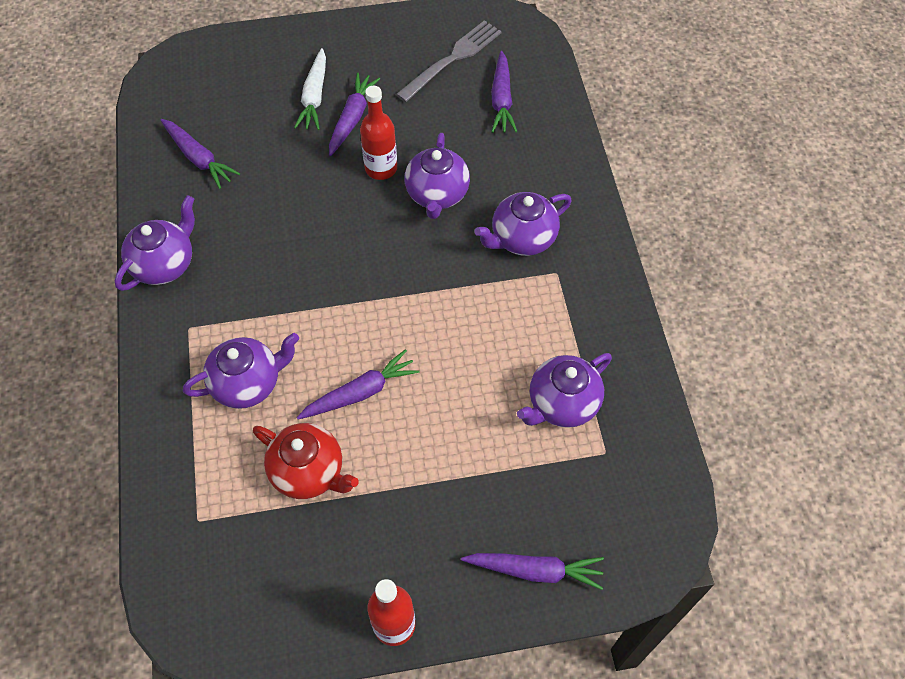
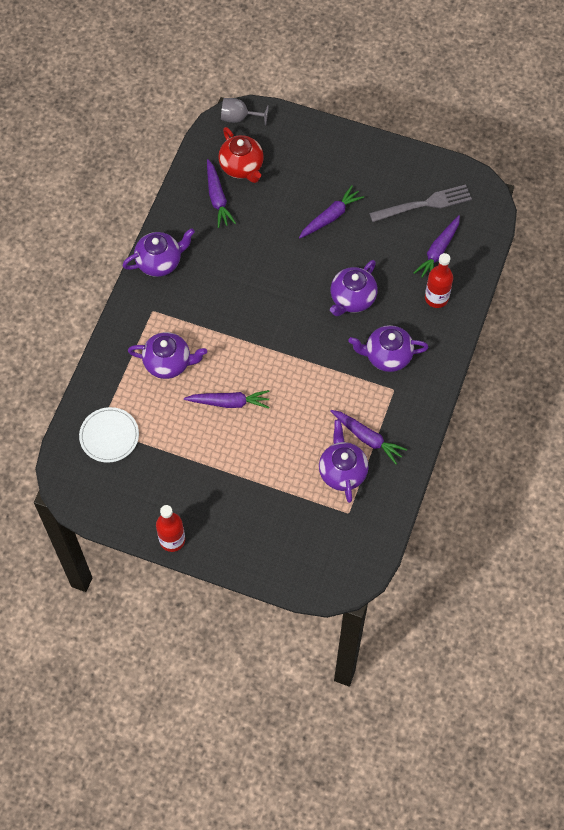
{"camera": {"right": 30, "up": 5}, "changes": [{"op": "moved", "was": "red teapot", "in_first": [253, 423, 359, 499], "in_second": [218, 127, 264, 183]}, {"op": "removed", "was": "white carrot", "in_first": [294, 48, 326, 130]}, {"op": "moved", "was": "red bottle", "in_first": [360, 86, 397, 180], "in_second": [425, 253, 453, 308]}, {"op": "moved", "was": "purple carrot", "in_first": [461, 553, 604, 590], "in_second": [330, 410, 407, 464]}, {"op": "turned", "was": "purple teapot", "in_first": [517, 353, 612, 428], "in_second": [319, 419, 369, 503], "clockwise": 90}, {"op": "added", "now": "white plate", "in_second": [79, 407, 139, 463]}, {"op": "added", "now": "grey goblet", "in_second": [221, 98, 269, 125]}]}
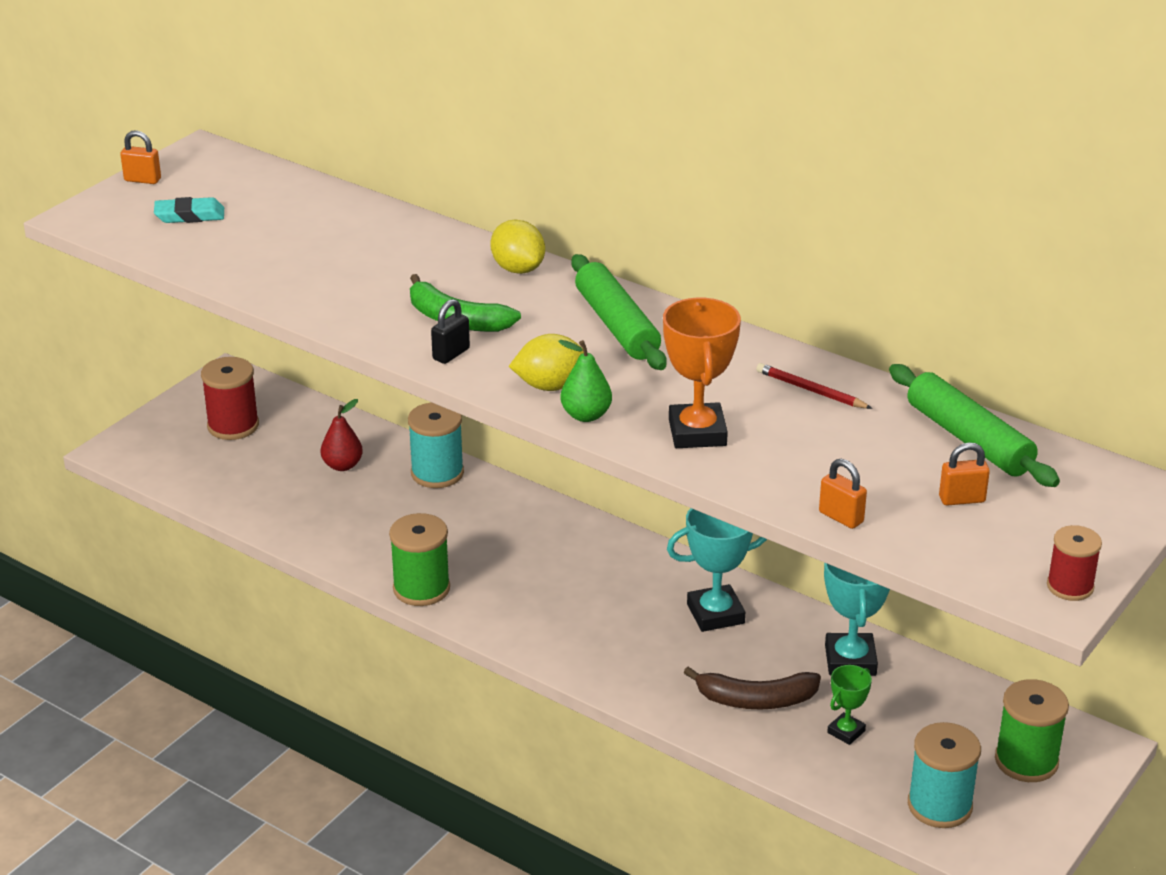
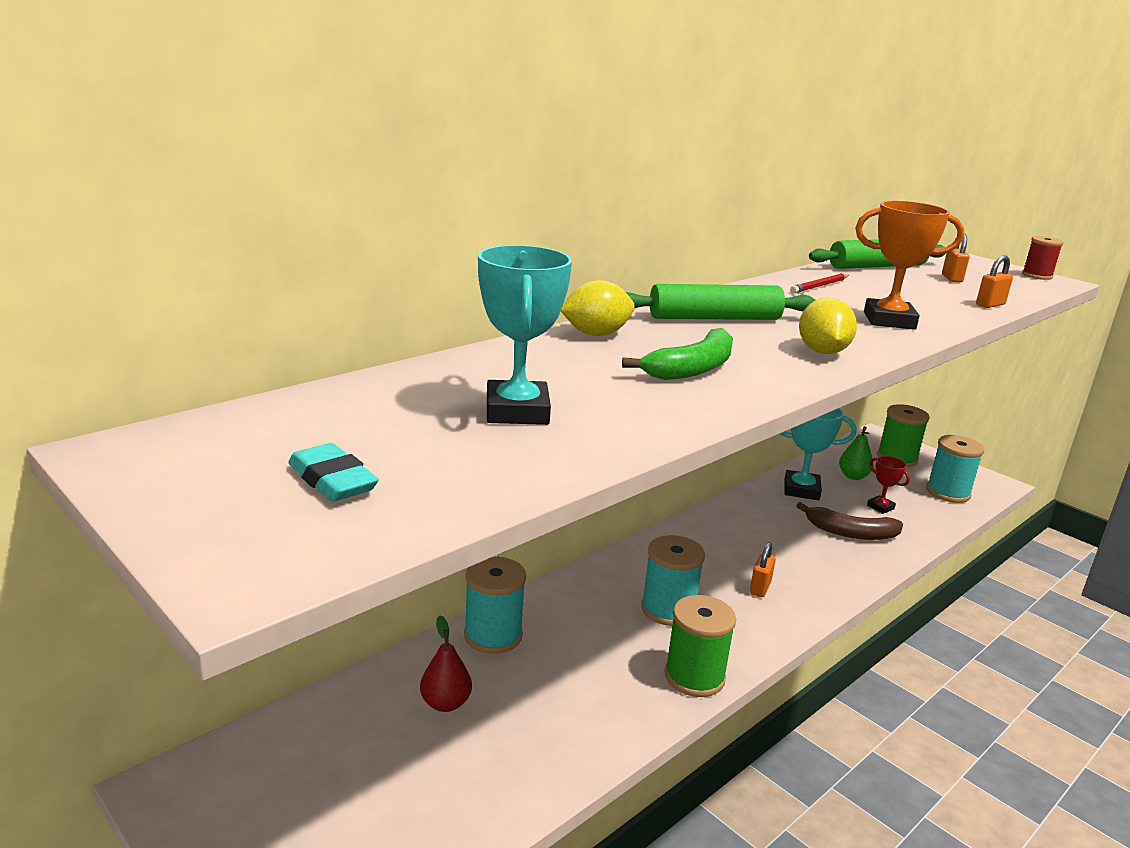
{"camera": {"right": -80, "up": -10}, "changes": [{"op": "moved", "was": "orange padlock", "in_first": [120, 130, 161, 184], "in_second": [750, 542, 776, 597]}, {"op": "turned", "was": "turquoise eraser", "in_first": [154, 197, 224, 223], "in_second": [288, 443, 379, 502], "clockwise": -45}, {"op": "removed", "was": "red spool", "in_first": [201, 357, 259, 440]}, {"op": "removed", "was": "black padlock", "in_first": [431, 299, 470, 364]}, {"op": "moved", "was": "green pear", "in_first": [558, 340, 612, 422], "in_second": [839, 426, 873, 480]}, {"op": "moved", "was": "turquoise trophy", "in_first": [667, 508, 767, 632], "in_second": [478, 245, 572, 425]}, {"op": "turned", "was": "brown banana", "in_first": [683, 667, 821, 710], "in_second": [796, 502, 903, 540], "clockwise": 90}, {"op": "recoloured", "was": "green trophy", "now": "red trophy", "in_first": [827, 665, 872, 745], "in_second": [867, 456, 910, 514]}, {"op": "added", "now": "turquoise spool", "in_second": [641, 535, 705, 626]}]}
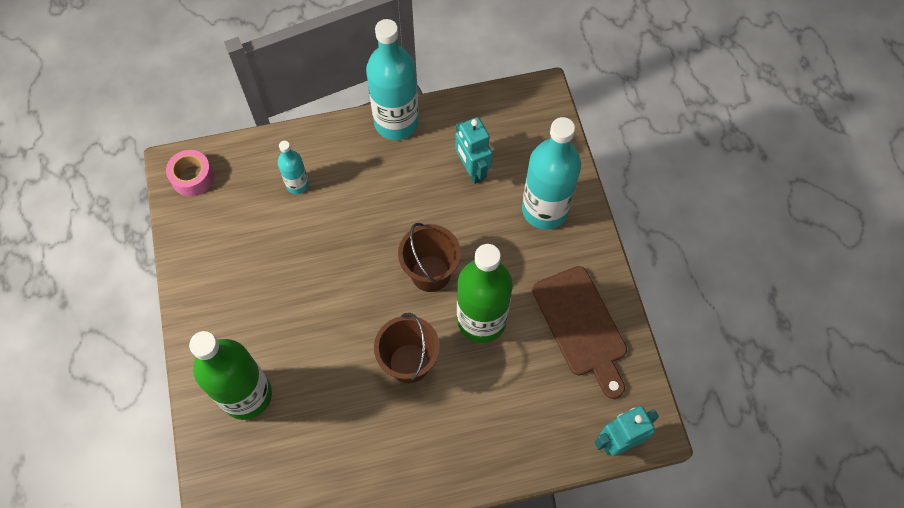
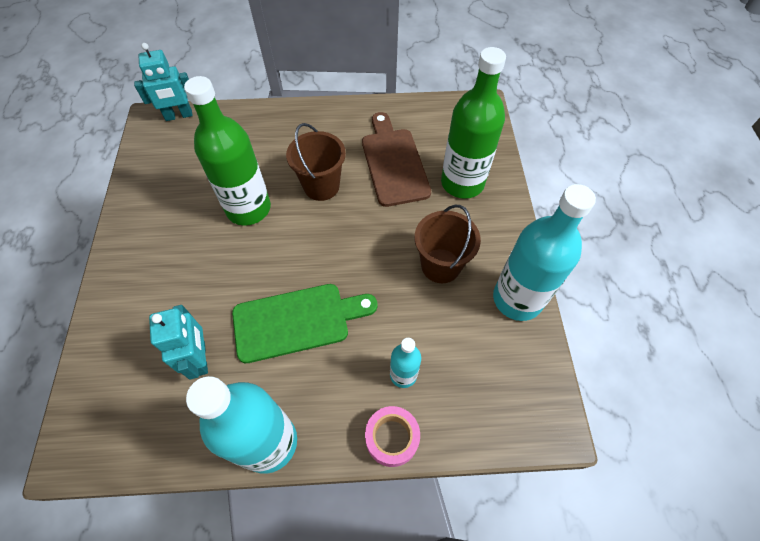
{"camera": {"right": -170, "up": -5}, "changes": [{"op": "moved", "was": "pink tape", "in_first": [166, 150, 214, 197], "in_second": [365, 406, 420, 467]}, {"op": "moved", "was": "brown bucket", "in_first": [398, 223, 461, 292], "in_second": [414, 205, 481, 283]}, {"op": "moved", "was": "turquoise bottle", "in_first": [522, 117, 581, 230], "in_second": [493, 184, 596, 321]}, {"op": "moved", "was": "brown cutting board", "in_first": [532, 266, 627, 399], "in_second": [362, 112, 431, 207]}, {"op": "added", "now": "green cutting board", "in_second": [232, 284, 378, 363]}]}
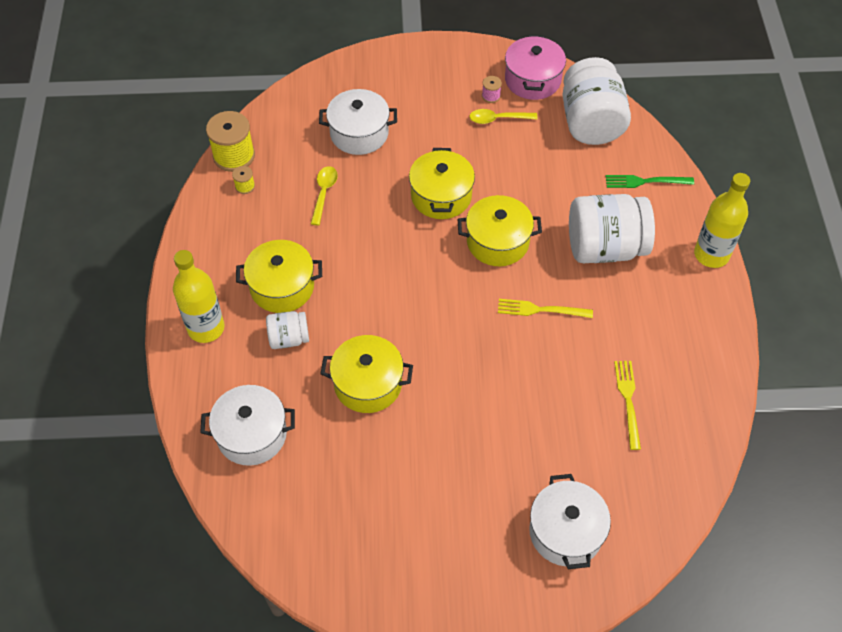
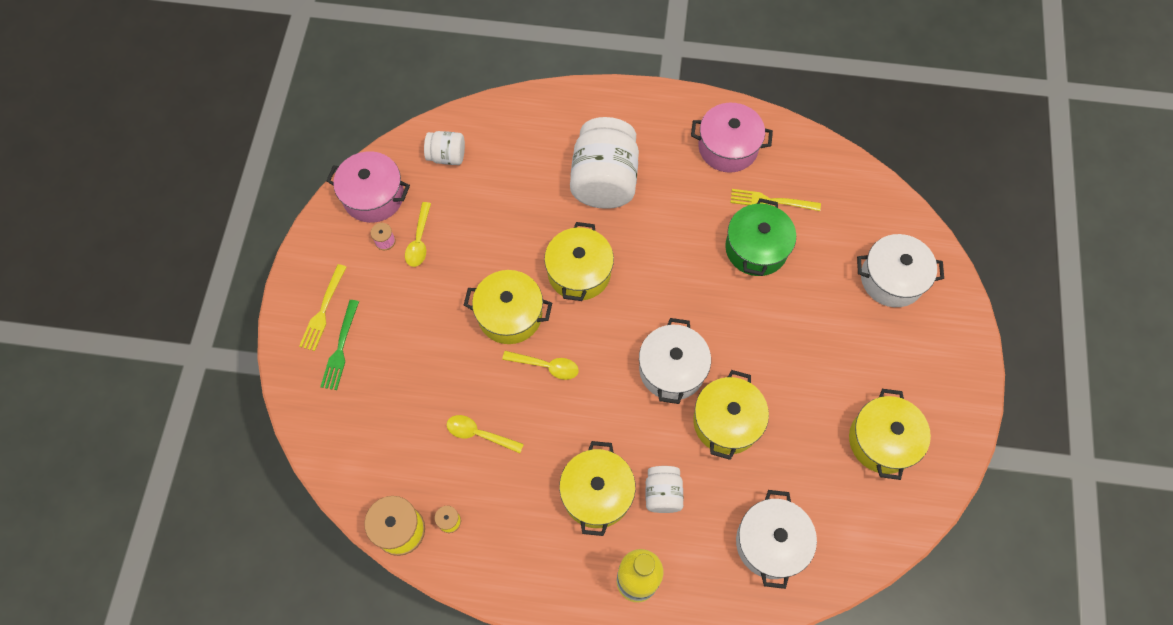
{"camera": {"right": -80, "up": 10}, "changes": [{"op": "moved", "was": "white pot", "in_first": [319, 89, 397, 155], "in_second": [639, 318, 711, 404]}, {"op": "moved", "was": "yellow fork", "in_first": [498, 299, 593, 318], "in_second": [299, 264, 346, 351]}, {"op": "resized", "was": "white jar", "in_first": [562, 57, 631, 145], "in_second": [424, 131, 465, 165], "ratio": 0.5}, {"op": "moved", "was": "green fork", "in_first": [606, 175, 694, 188], "in_second": [321, 300, 359, 390]}, {"op": "removed", "was": "yellow bottle", "in_first": [694, 173, 750, 268]}, {"op": "added", "now": "yellow spoon", "in_second": [502, 351, 579, 380]}, {"op": "added", "now": "pink pot", "in_second": [691, 103, 773, 173]}, {"op": "added", "now": "green pot", "in_second": [725, 198, 796, 276]}, {"op": "added", "now": "yellow pot", "in_second": [849, 389, 931, 480]}]}
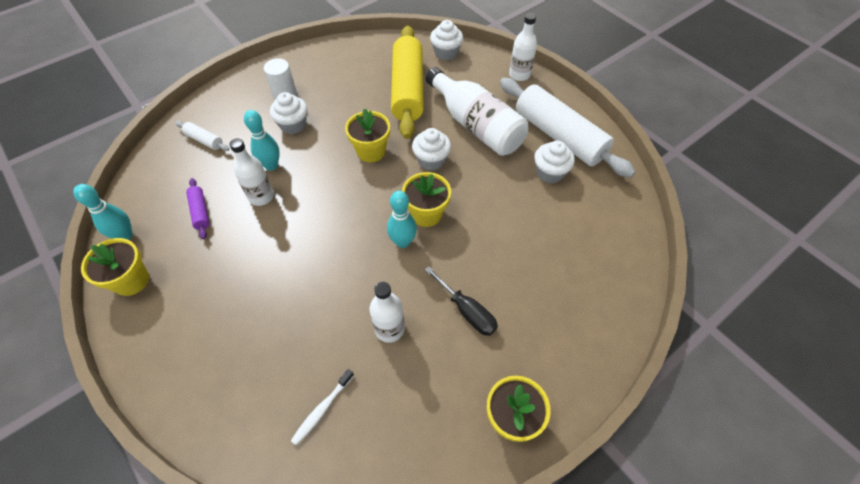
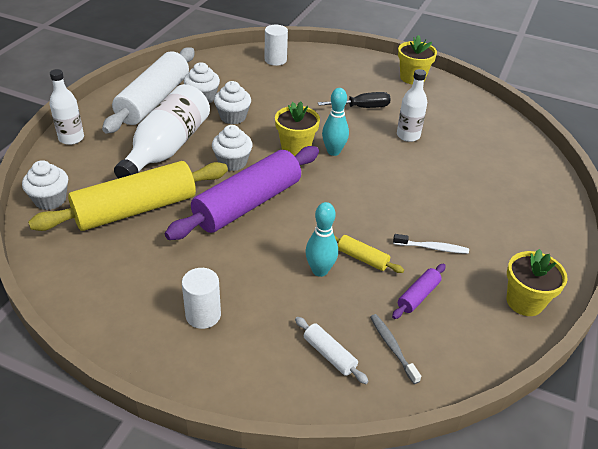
{"camera": {"right": -120, "up": -15}, "changes": [{"op": "removed", "was": "turquoise bowling pin", "in_first": [73, 184, 133, 240]}, {"op": "turned", "was": "white rolling pin", "in_first": [175, 121, 230, 151], "in_second": [295, 317, 369, 384], "clockwise": -45}, {"op": "replaced", "was": "white bottle", "now": "yellow rolling pin", "in_first": [229, 138, 274, 206], "in_second": [334, 235, 404, 273]}, {"op": "moved", "was": "white cupcake", "in_first": [270, 92, 307, 134], "in_second": [214, 81, 251, 124]}, {"op": "moved", "was": "white toothbrush", "in_first": [291, 369, 354, 446], "in_second": [393, 234, 469, 254]}, {"op": "replaced", "was": "yellow flower pot", "now": "purple rolling pin", "in_first": [345, 108, 390, 162], "in_second": [165, 146, 319, 240]}, {"op": "turned", "was": "black screwdriver", "in_first": [425, 266, 498, 336], "in_second": [318, 92, 391, 108], "clockwise": 60}, {"op": "added", "now": "white cylinder", "in_second": [265, 25, 288, 66]}, {"op": "added", "now": "grey toothbrush", "in_second": [370, 314, 421, 384]}]}
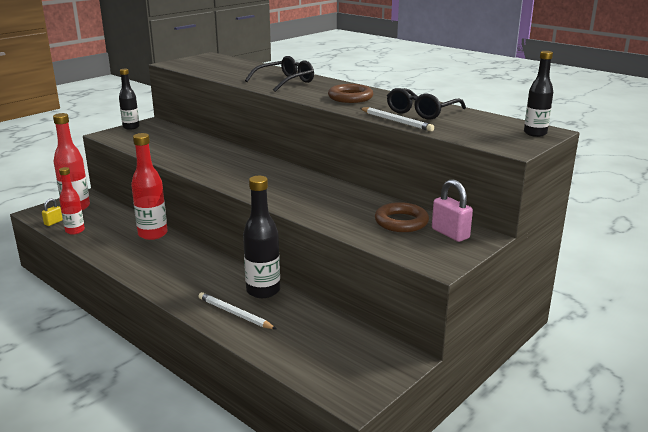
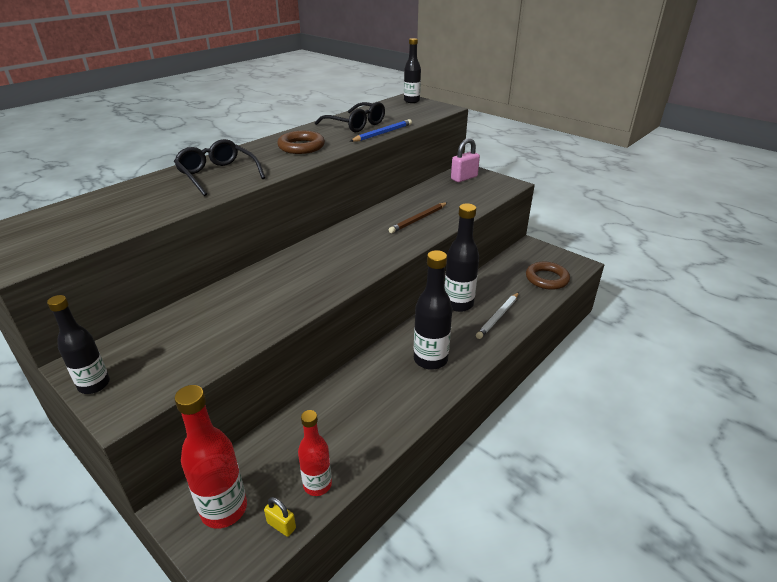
{"camera": {"right": -90, "up": 10}, "changes": [{"op": "removed", "was": "red bottle", "in_first": [131, 133, 168, 240]}, {"op": "recoloured", "was": "white pencil", "now": "blue pencil", "in_first": [360, 107, 434, 131], "in_second": [350, 119, 412, 142]}, {"op": "moved", "was": "brown ring", "in_first": [375, 202, 429, 232], "in_second": [526, 262, 570, 290]}, {"op": "added", "now": "brown pencil", "in_second": [389, 202, 447, 233]}, {"op": "added", "now": "black bottle", "in_second": [414, 250, 453, 370]}]}
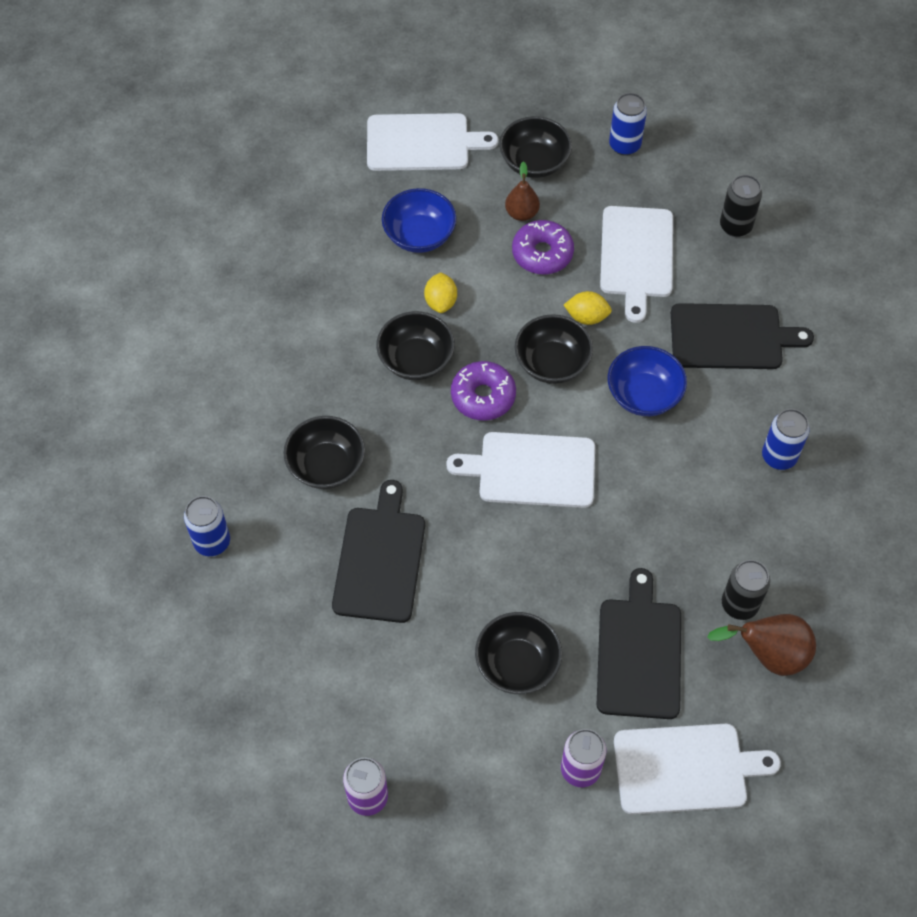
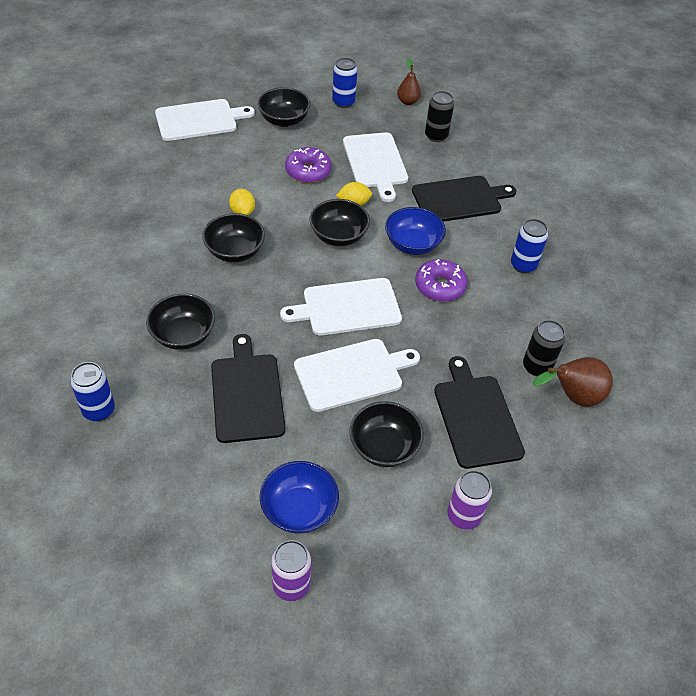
{"camera": {"right": -20, "up": -10}, "changes": [{"op": "moved", "was": "blue bowl", "in_first": [382, 188, 457, 253], "in_second": [260, 461, 339, 533]}, {"op": "moved", "was": "purple donut", "in_first": [451, 361, 516, 421], "in_second": [415, 259, 468, 302]}, {"op": "moved", "was": "brown pear", "in_first": [505, 161, 540, 221], "in_second": [397, 59, 421, 105]}, {"op": "moved", "was": "white cutting board", "in_first": [614, 724, 781, 814], "in_second": [294, 339, 420, 412]}]}
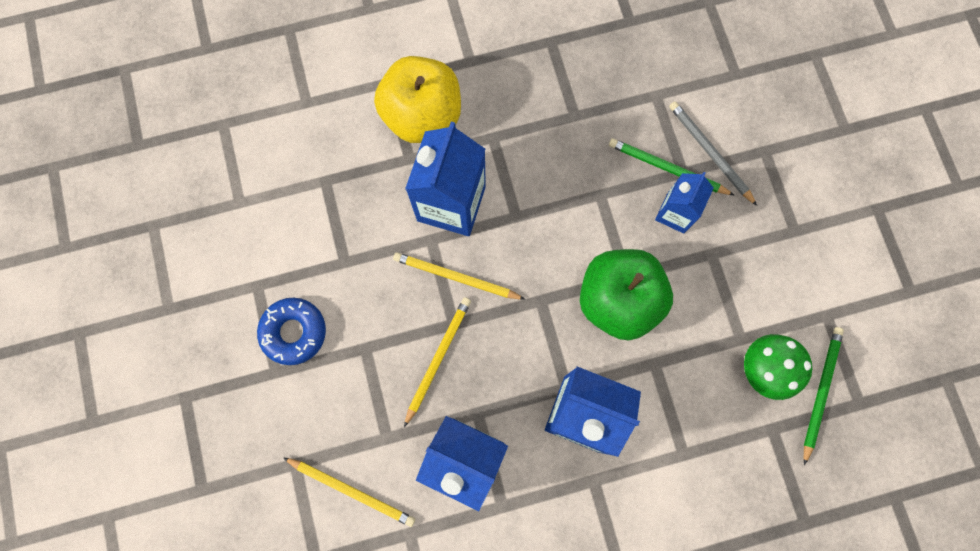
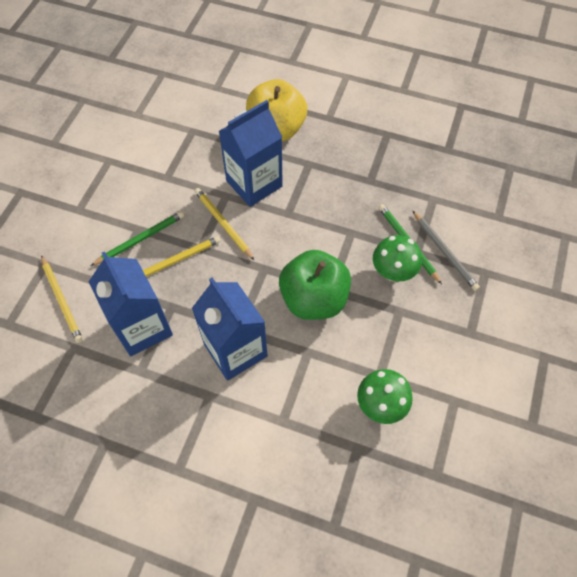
{"camera": {"right": 35, "up": -15}, "changes": [{"op": "removed", "was": "blue donut", "in_first": [257, 298, 326, 365]}, {"op": "replaced", "was": "blue carton", "now": "green mushroom", "in_first": [655, 172, 714, 233], "in_second": [373, 235, 422, 281]}, {"op": "turned", "was": "grey pencil", "in_first": [669, 101, 757, 206], "in_second": [413, 211, 480, 291], "clockwise": 150}, {"op": "moved", "was": "green pencil", "in_first": [804, 327, 844, 465], "in_second": [91, 211, 184, 266]}]}
